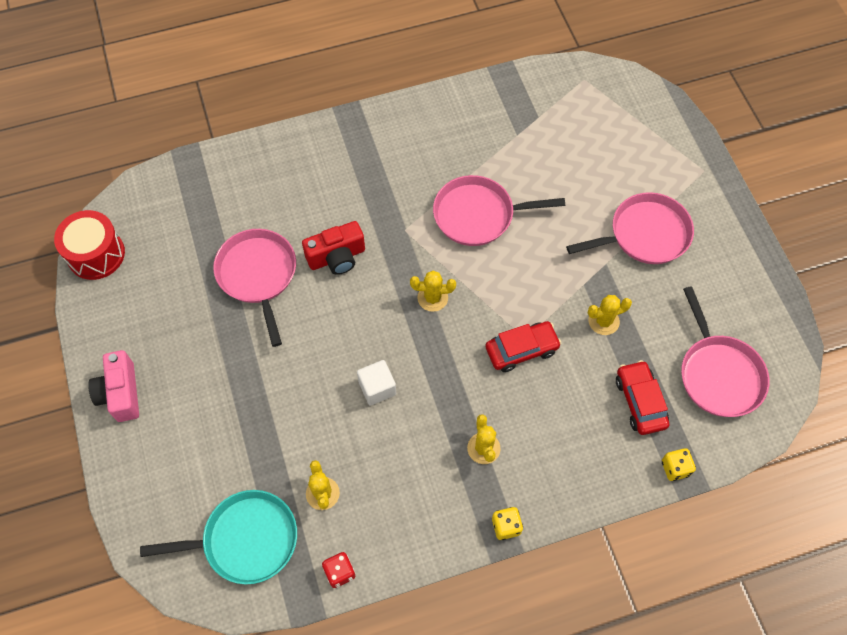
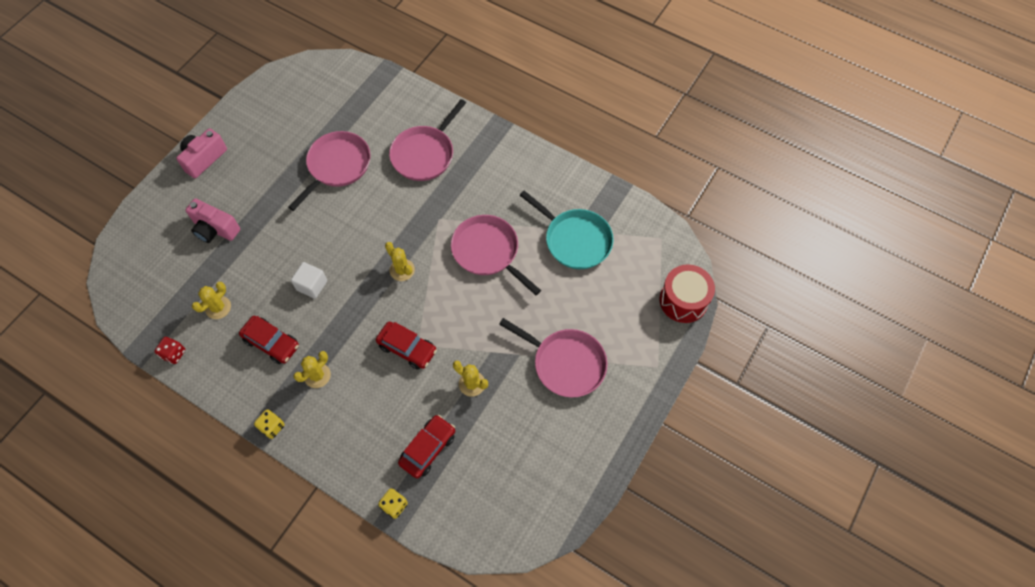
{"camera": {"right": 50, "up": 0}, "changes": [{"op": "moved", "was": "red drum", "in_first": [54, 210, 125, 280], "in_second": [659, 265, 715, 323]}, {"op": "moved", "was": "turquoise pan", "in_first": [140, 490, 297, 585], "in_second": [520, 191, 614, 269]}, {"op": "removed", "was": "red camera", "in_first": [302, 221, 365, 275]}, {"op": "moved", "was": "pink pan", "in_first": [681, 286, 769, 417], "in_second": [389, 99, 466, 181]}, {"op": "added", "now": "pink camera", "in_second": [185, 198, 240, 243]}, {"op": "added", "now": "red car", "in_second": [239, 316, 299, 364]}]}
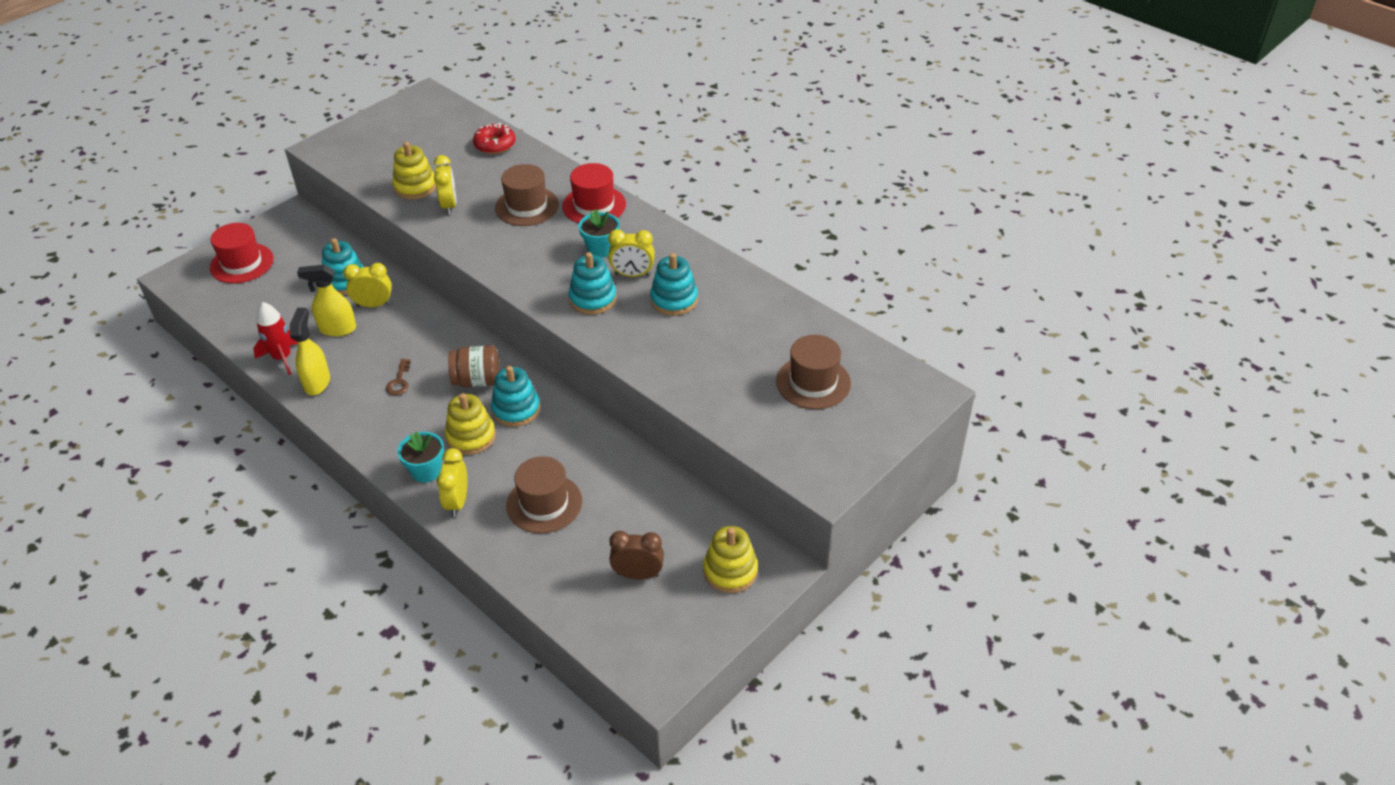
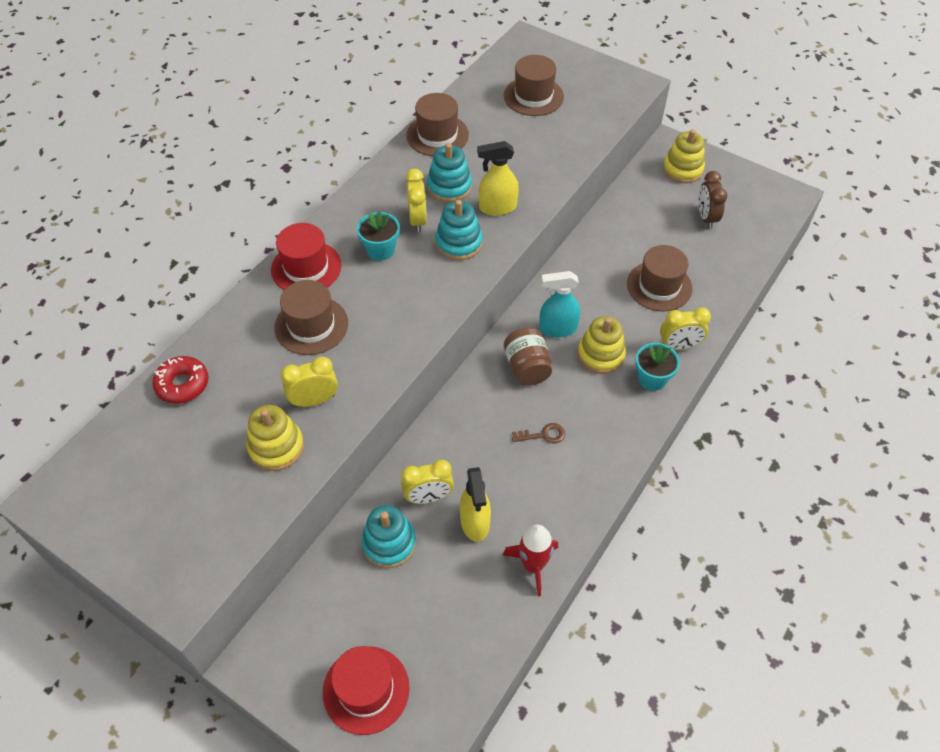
{"camera": {"right": -100, "up": 10}, "changes": [{"op": "moved", "was": "yellow spray bottle", "in_first": [290, 308, 330, 395], "in_second": [477, 141, 519, 216]}, {"op": "turned", "was": "yellow clock", "in_first": [343, 263, 392, 307], "in_second": [401, 460, 454, 504], "clockwise": -90}, {"op": "replaced", "was": "turquoise stacking toy", "now": "turquoise spray bottle", "in_first": [491, 366, 540, 427], "in_second": [539, 271, 580, 337]}, {"op": "added", "now": "brown hat", "in_second": [406, 93, 469, 156]}]}
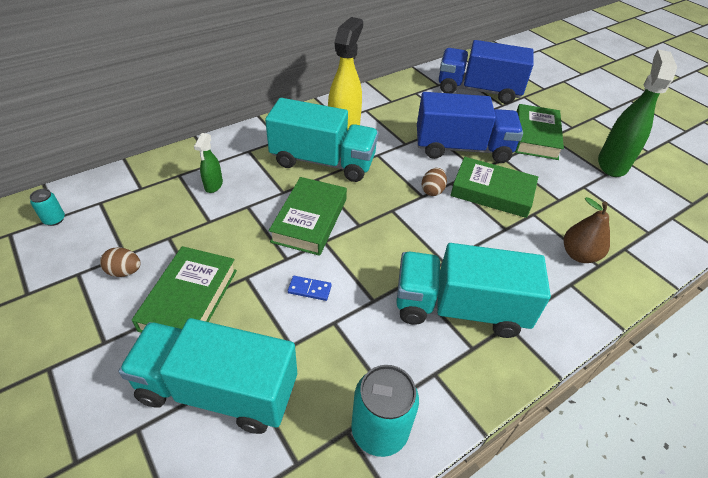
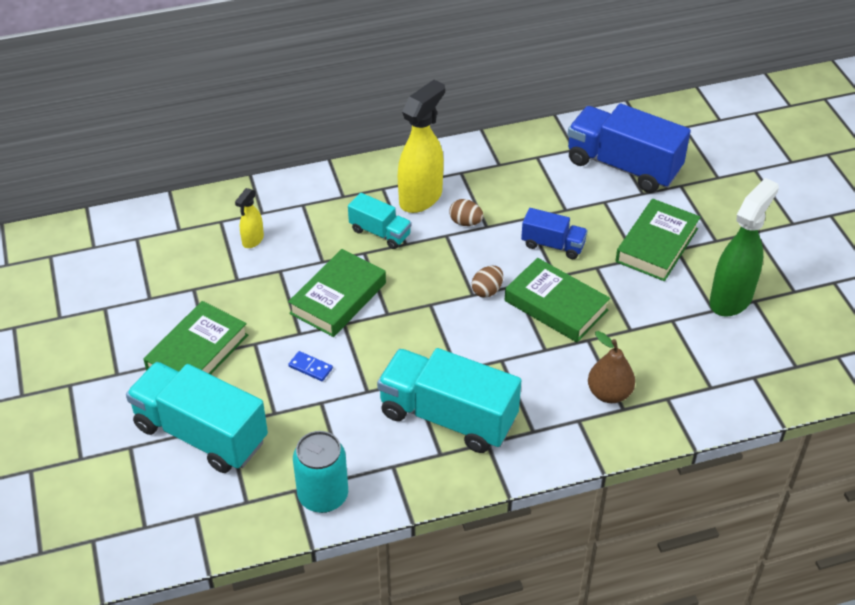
{"camera": {"right": 20, "up": 0}, "changes": [{"op": "removed", "was": "turquoise can", "in_first": [30, 189, 65, 226]}, {"op": "moved", "was": "brown egg", "in_first": [100, 247, 140, 277], "in_second": [449, 199, 483, 226]}, {"op": "recoloured", "was": "green spray bottle", "now": "yellow spray bottle", "in_first": [194, 133, 223, 193], "in_second": [235, 188, 264, 248]}, {"op": "resized", "was": "turquoise truck", "in_first": [265, 98, 379, 182], "in_second": [348, 193, 412, 249], "ratio": 0.52}, {"op": "resized", "was": "blue truck", "in_first": [417, 92, 523, 163], "in_second": [521, 208, 588, 259], "ratio": 0.52}]}
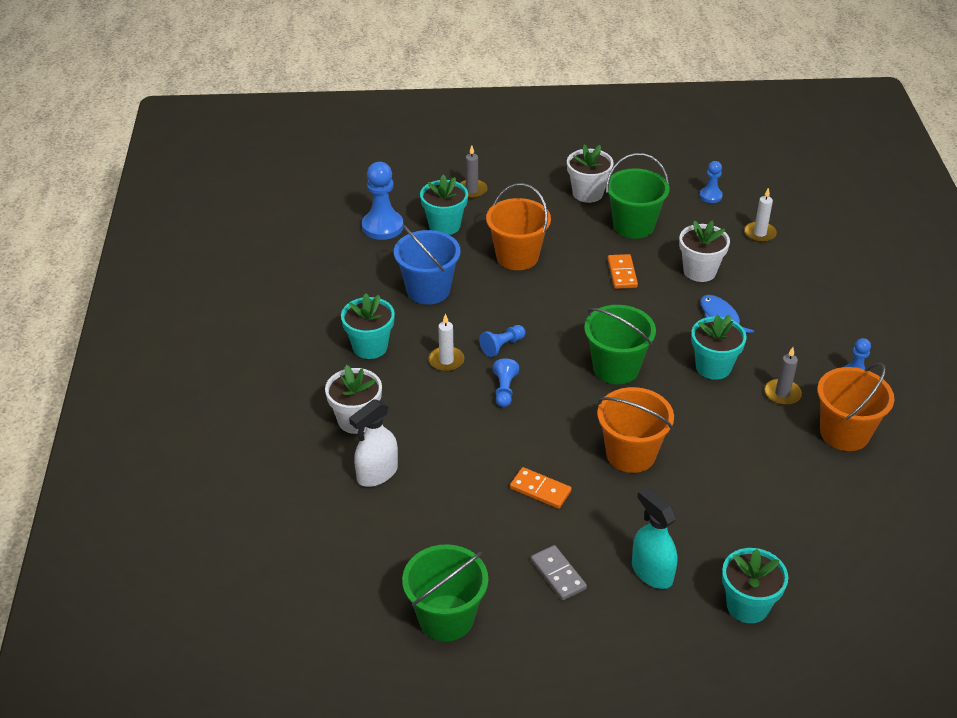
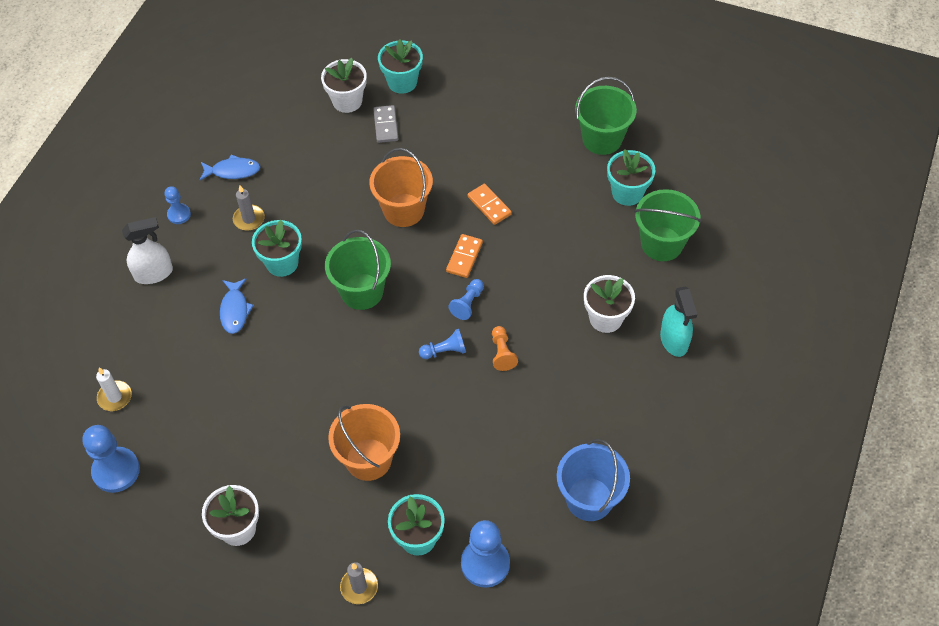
{"camera": {"right": -155, "up": 15}, "changes": [{"op": "moved", "was": "turquoise flower pot", "in_first": [341, 293, 395, 359], "in_second": [607, 149, 655, 206]}, {"op": "moved", "was": "white spray bottle", "in_first": [349, 399, 398, 487], "in_second": [122, 217, 173, 284]}, {"op": "moved", "was": "blue bucket", "in_first": [394, 225, 461, 305], "in_second": [557, 439, 630, 521]}, {"op": "replaced", "was": "white candle", "now": "orange pawn", "in_first": [429, 313, 464, 372], "in_second": [492, 326, 518, 371]}, {"op": "moved", "was": "grey domino", "in_first": [531, 545, 587, 600], "in_second": [373, 105, 398, 143]}, {"op": "moved", "was": "green bucket", "in_first": [606, 153, 669, 239], "in_second": [634, 189, 701, 261]}, {"op": "moved", "was": "orange domino", "in_first": [608, 254, 638, 289], "in_second": [446, 234, 483, 278]}, {"op": "moved", "was": "turquoise spray bottle", "in_first": [632, 487, 677, 589], "in_second": [660, 286, 698, 357]}, {"op": "moved", "was": "white flower pot", "in_first": [679, 220, 730, 282], "in_second": [321, 58, 367, 113]}, {"op": "resized", "was": "blue pawn", "in_first": [699, 161, 723, 203], "in_second": [82, 425, 140, 493], "ratio": 1.79}, {"op": "replaced", "was": "orange bucket", "now": "blue fish", "in_first": [817, 363, 895, 451], "in_second": [200, 155, 260, 180]}]}
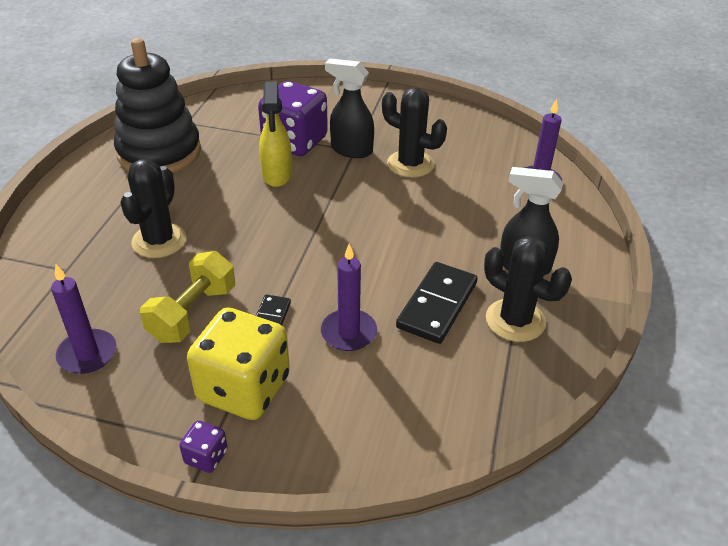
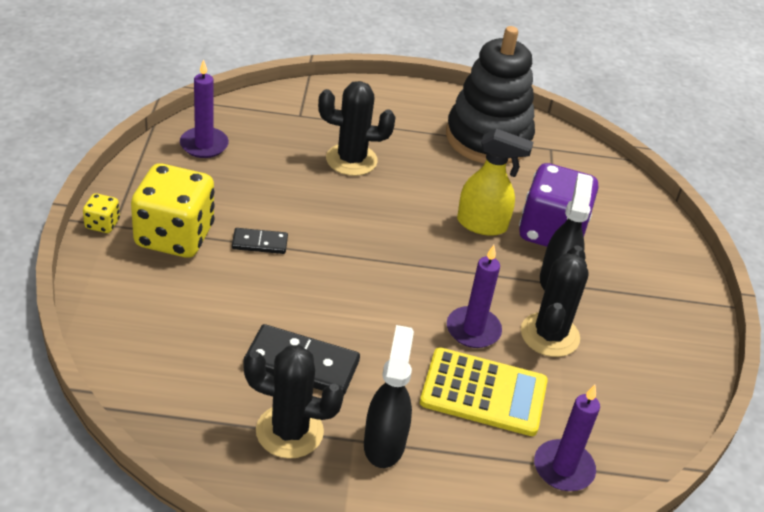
{"camera": {"right": 75, "up": 0}, "changes": [{"op": "removed", "was": "yellow dumbbell", "in_first": [140, 251, 235, 343]}, {"op": "recoloured", "was": "purple dice", "now": "yellow dice", "in_first": [179, 421, 228, 473], "in_second": [83, 193, 120, 233]}, {"op": "turned", "was": "yellow spray bottle", "in_first": [259, 82, 292, 187], "in_second": [457, 129, 533, 236], "clockwise": -150}, {"op": "moved", "was": "purple candle", "in_first": [321, 244, 377, 351], "in_second": [447, 245, 502, 348]}, {"op": "turned", "was": "black cactus", "in_first": [484, 236, 572, 342], "in_second": [244, 345, 344, 459], "clockwise": 75}, {"op": "added", "now": "yellow calculator", "in_second": [420, 347, 548, 436]}]}
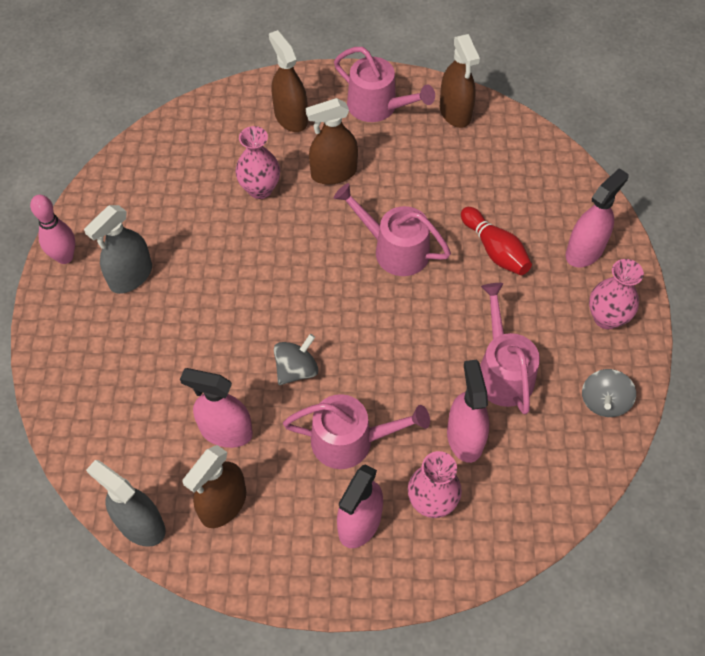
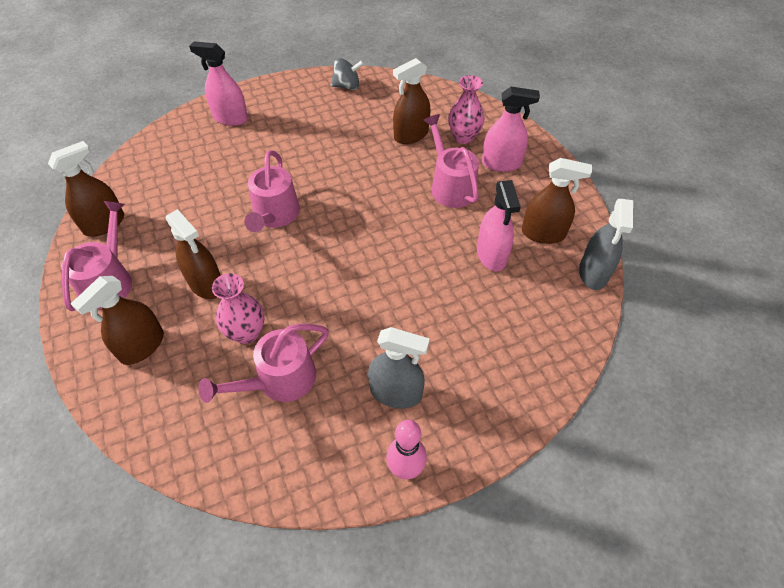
{"camera": {"right": -115, "up": -5}, "changes": [{"op": "removed", "was": "grey spinning top", "in_first": [274, 334, 318, 385]}, {"op": "recoloured", "was": "pink spray bottle", "now": "brown spray bottle", "in_first": [447, 360, 489, 463], "in_second": [393, 58, 430, 144]}, {"op": "removed", "was": "red bowling pin", "in_first": [461, 207, 532, 275]}, {"op": "moved", "was": "pink watering can", "in_first": [480, 283, 540, 415], "in_second": [199, 324, 329, 403]}, {"op": "removed", "was": "pink vase", "in_first": [589, 259, 644, 329]}]}
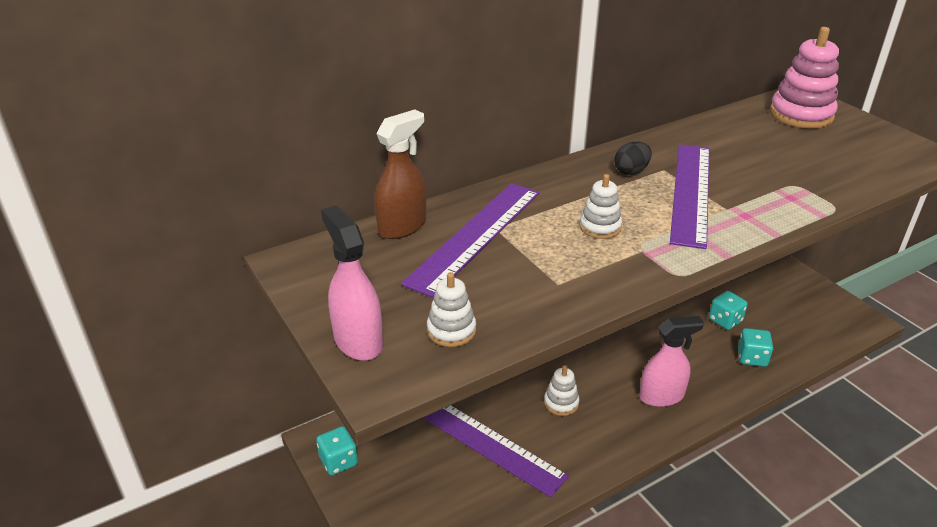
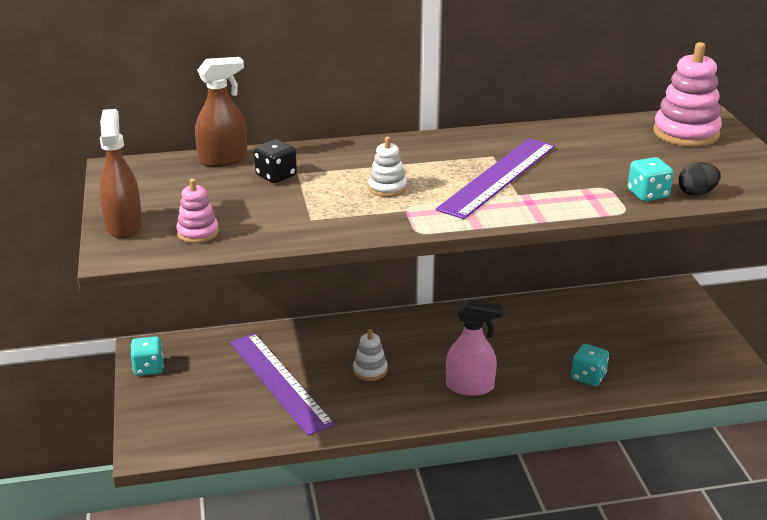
{"camera": {"right": 20, "up": -5}, "changes": [{"op": "recoloured", "was": "pink spray bottle", "now": "brown spray bottle", "in_first": [321, 205, 383, 361], "in_second": [99, 109, 142, 238]}, {"op": "replaced", "was": "purple ruler", "now": "black dice", "in_first": [401, 183, 540, 298], "in_second": [254, 139, 297, 183]}, {"op": "recoloured", "was": "white stacking toy", "now": "pink stacking toy", "in_first": [427, 272, 476, 347], "in_second": [176, 179, 219, 243]}, {"op": "moved", "was": "black egg", "in_first": [615, 142, 652, 175], "in_second": [678, 163, 721, 196]}, {"op": "moved", "was": "turquoise dice", "in_first": [709, 291, 748, 330], "in_second": [628, 157, 674, 201]}]}
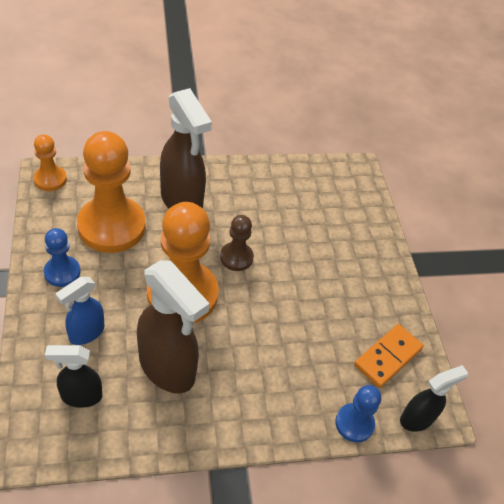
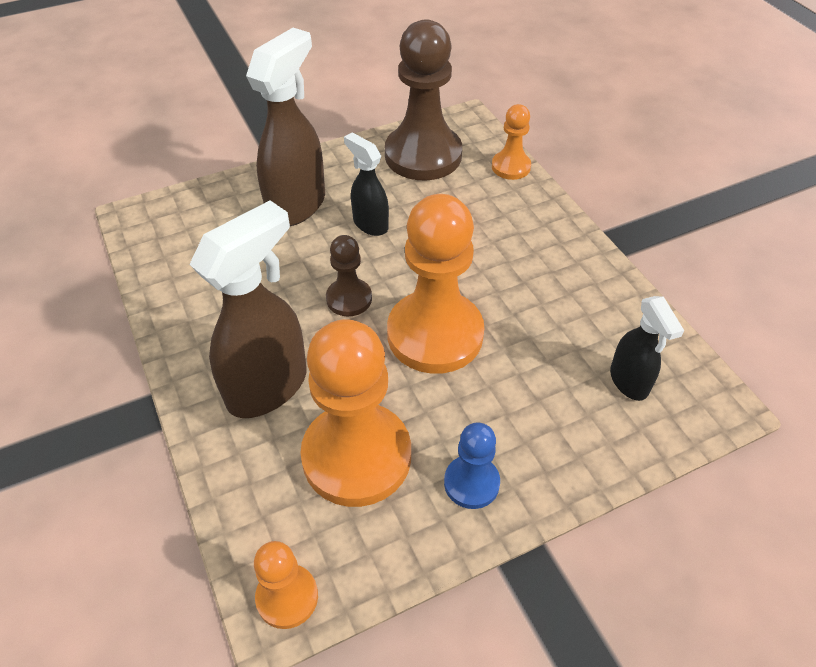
{"camera": {"right": -100, "up": 0}, "changes": [{"op": "removed", "was": "blue spray bottle", "in_first": [56, 276, 104, 345]}, {"op": "moved", "was": "brown spray bottle", "in_first": [137, 260, 210, 393], "in_second": [246, 28, 325, 226]}, {"op": "recoloured", "was": "blue pawn", "now": "orange pawn", "in_first": [335, 385, 381, 443], "in_second": [492, 104, 531, 180]}, {"op": "replaced", "was": "orange domino", "now": "brown pawn", "in_first": [354, 324, 424, 388], "in_second": [385, 19, 462, 181]}, {"op": "moved", "was": "black spray bottle", "in_first": [400, 365, 469, 431], "in_second": [344, 132, 389, 236]}]}
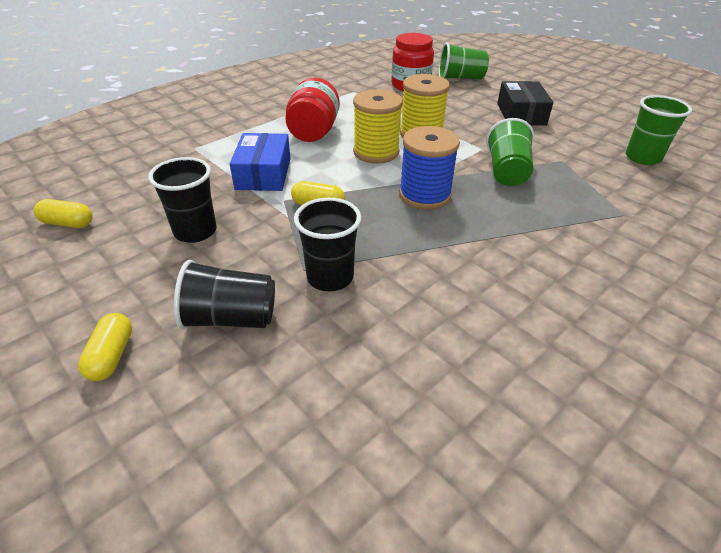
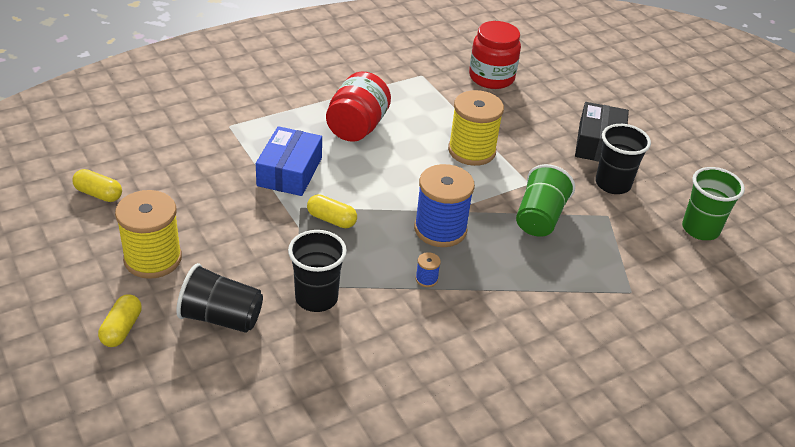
{"camera": {"right": 10, "up": 0}, "changes": [{"op": "moved", "was": "black cup", "in_first": [148, 157, 217, 243], "in_second": [595, 124, 651, 194]}, {"op": "moved", "was": "yellow spool", "in_first": [353, 89, 403, 164], "in_second": [115, 190, 182, 279]}, {"op": "removed", "was": "green cup", "in_first": [439, 42, 489, 80]}, {"op": "added", "now": "blue spool", "in_second": [415, 252, 441, 287]}]}
